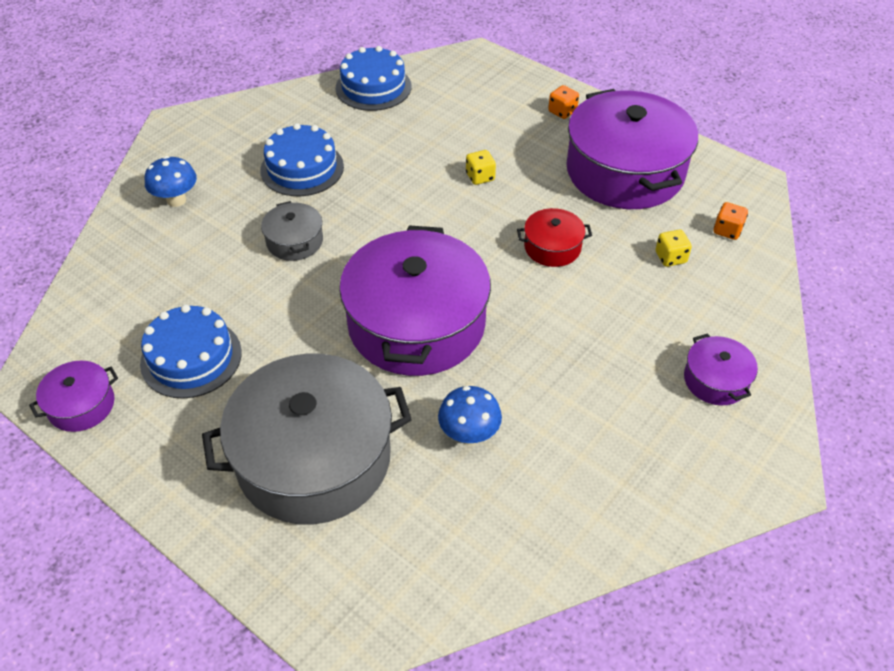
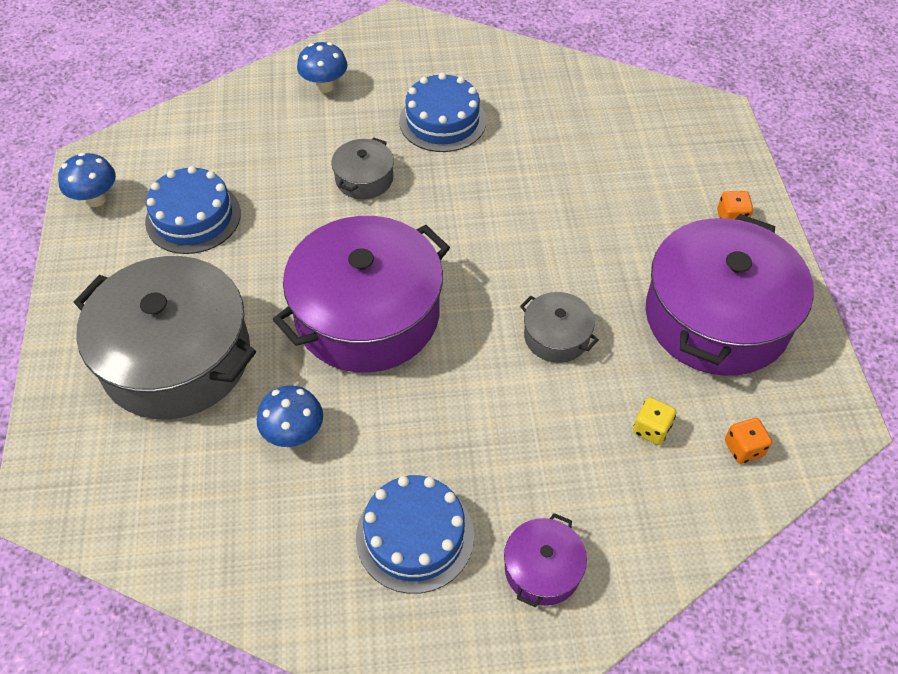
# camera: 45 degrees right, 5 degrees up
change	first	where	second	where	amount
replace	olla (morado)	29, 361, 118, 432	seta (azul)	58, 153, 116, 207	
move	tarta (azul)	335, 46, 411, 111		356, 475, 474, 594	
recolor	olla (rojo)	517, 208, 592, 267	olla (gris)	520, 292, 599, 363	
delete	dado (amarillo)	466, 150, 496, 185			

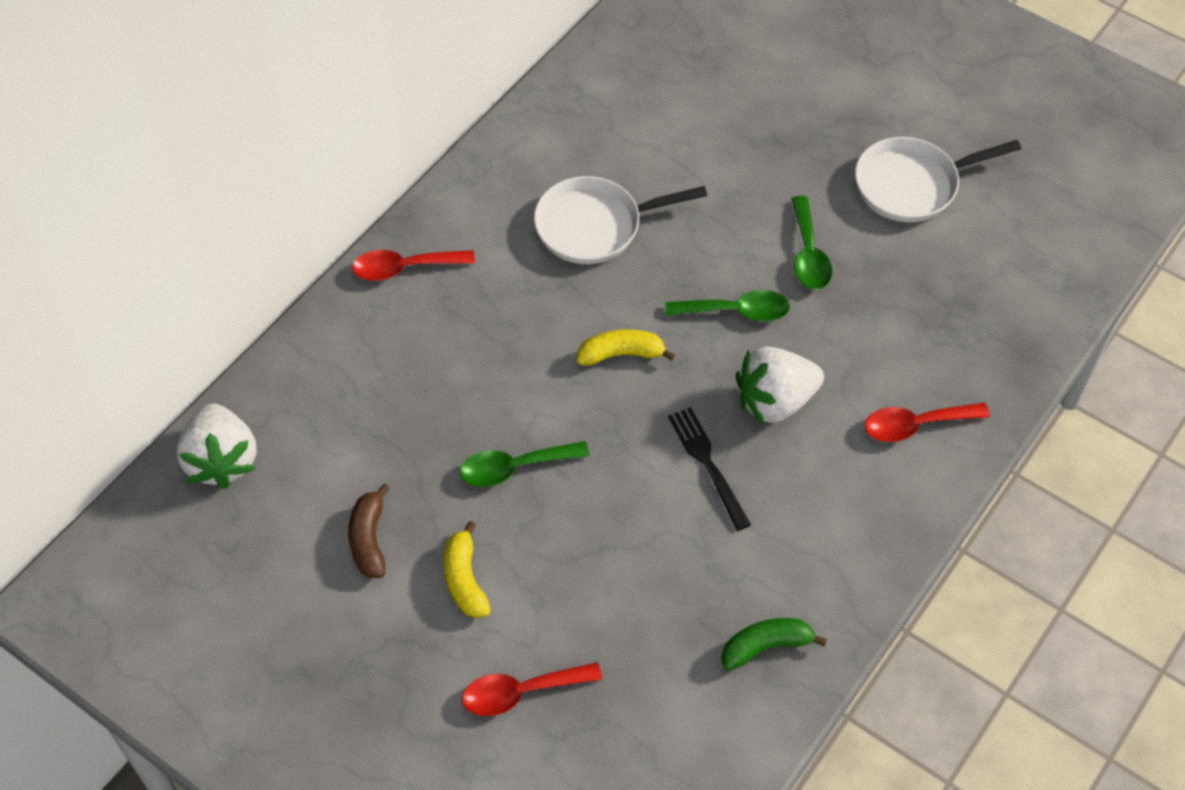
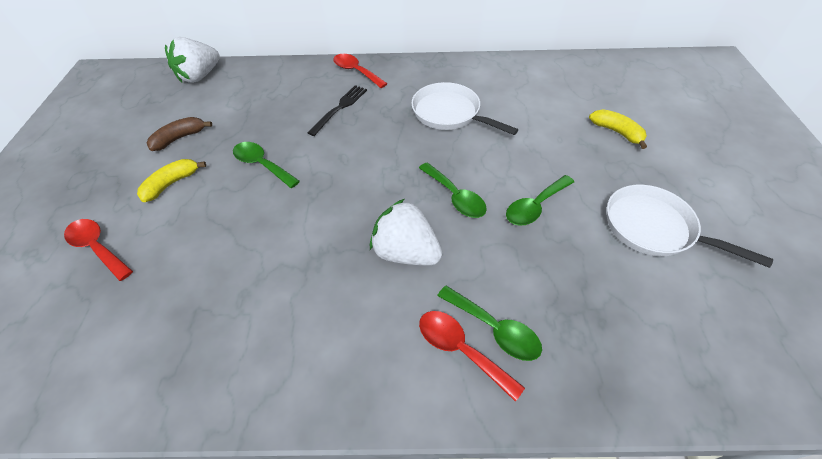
# camera: 55 degrees right, 5 degrees down
change	first	where	second	where	amount
move	tenedor (negro)	668, 407, 751, 531		307, 85, 367, 136	
insert			cuchara (verde)	437, 286, 542, 361	
move	plátano (amarillo)	577, 329, 675, 366		589, 109, 647, 149	
delete	plátano (verde)	721, 618, 827, 671			

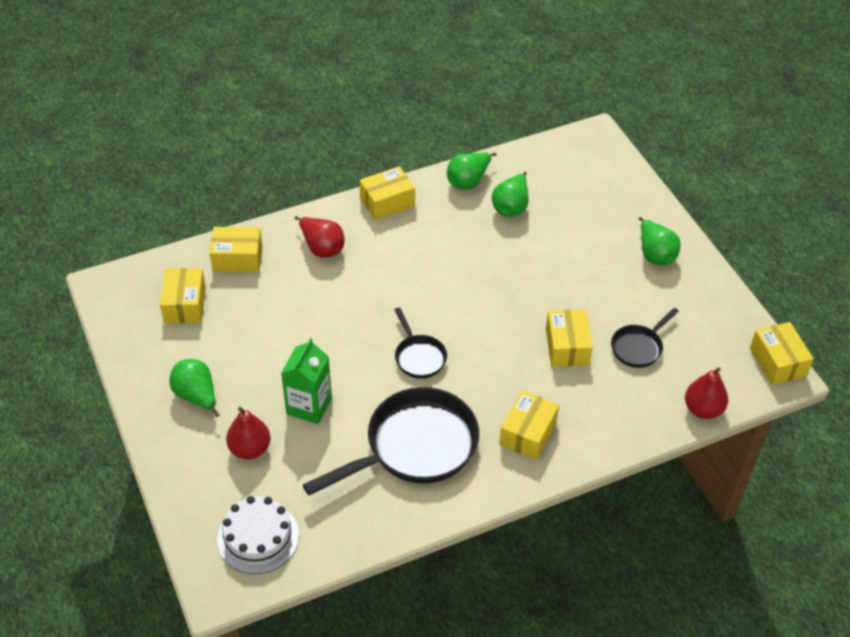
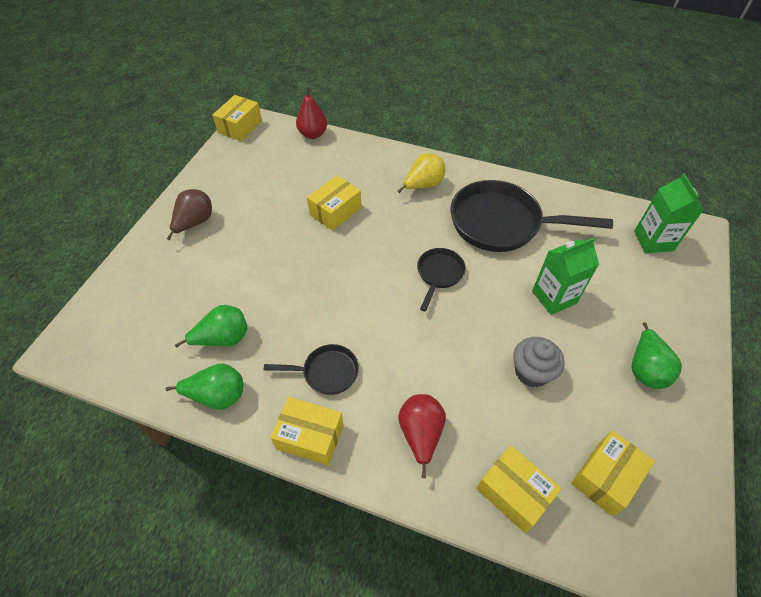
# camera: 135 degrees left, 5 degrees up
change	first	where	second	where	amount
recolor	pera (verde)	639, 217, 681, 265	pera (marrón)	167, 189, 212, 240	
move	sartén (negro)	611, 308, 679, 368		264, 344, 359, 395	
replace	caja (amarillo)	499, 390, 559, 460	pera (amarillo)	397, 153, 446, 193	
insert			magdalena (gris)	513, 337, 565, 387	
replace	tarta (blanco)	217, 496, 299, 574	cartón de leche (verde)	634, 173, 704, 253	
delete	pera (rojo)	226, 407, 271, 460			

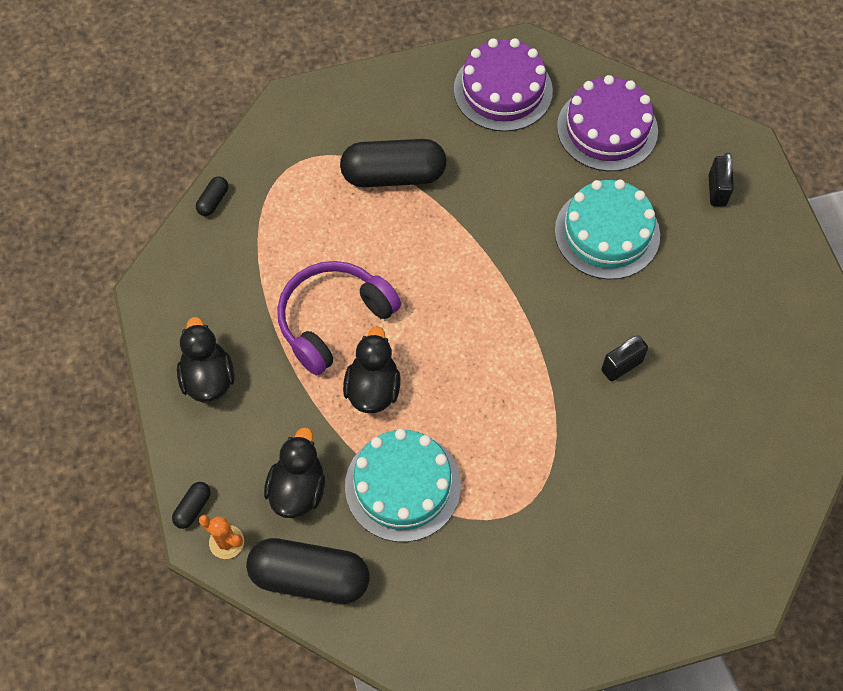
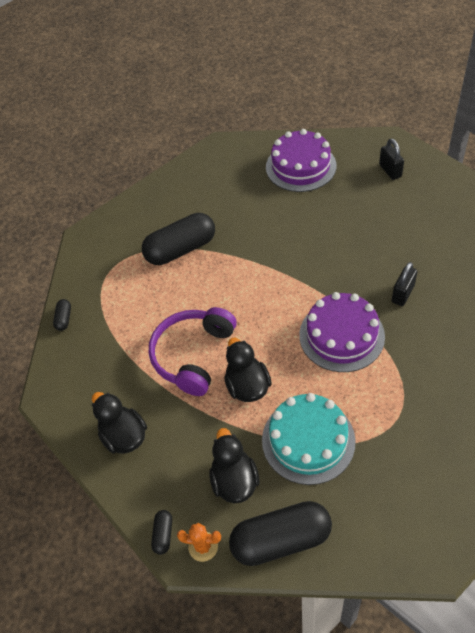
# camera: 20 degrees left, 10 degrees down
change	first	where	second	where	amount
move	tarta (morado)	454, 38, 553, 132		299, 292, 385, 372	
delete	tarta (turquesa)	555, 180, 660, 280			

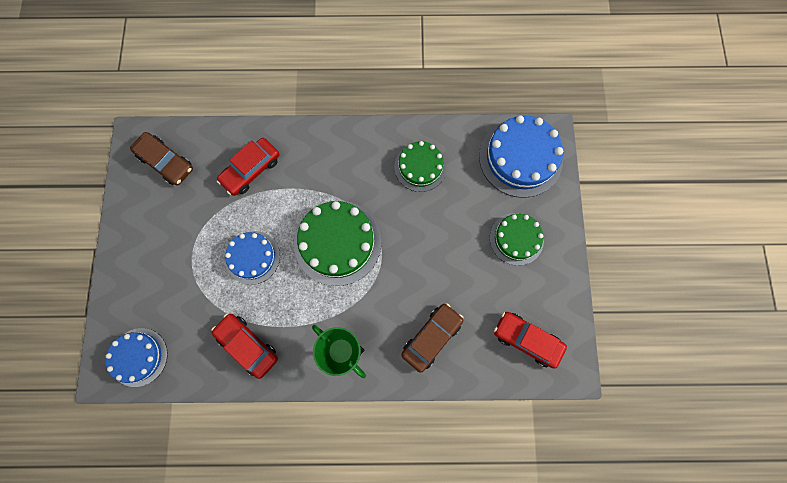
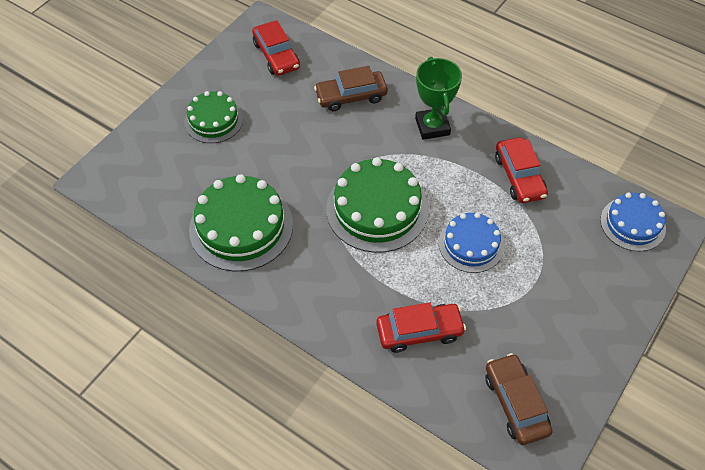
# camera: 145 degrees left, 20 degrees down
change	first	where	second	where	amount
resize	tarta (verde)	394, 141, 446, 192		189, 174, 293, 271	x1.61
delete	tarta (azul)	479, 115, 563, 198			

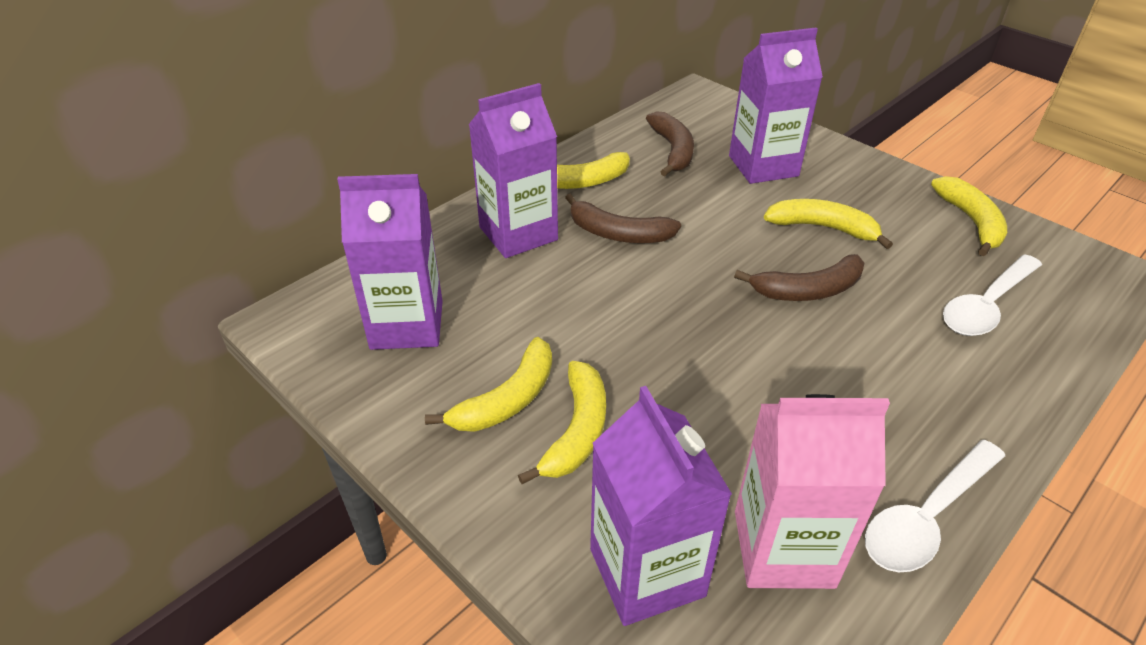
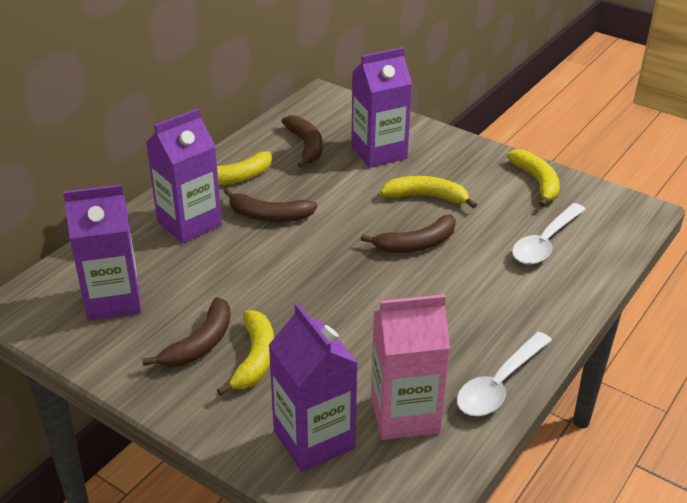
# camera: 10 degrees left, 5 degrees down
change	first	where	second	where	amount
recolor	plátano (amarillo)	425, 337, 552, 432	plátano (marrón)	142, 297, 231, 367	

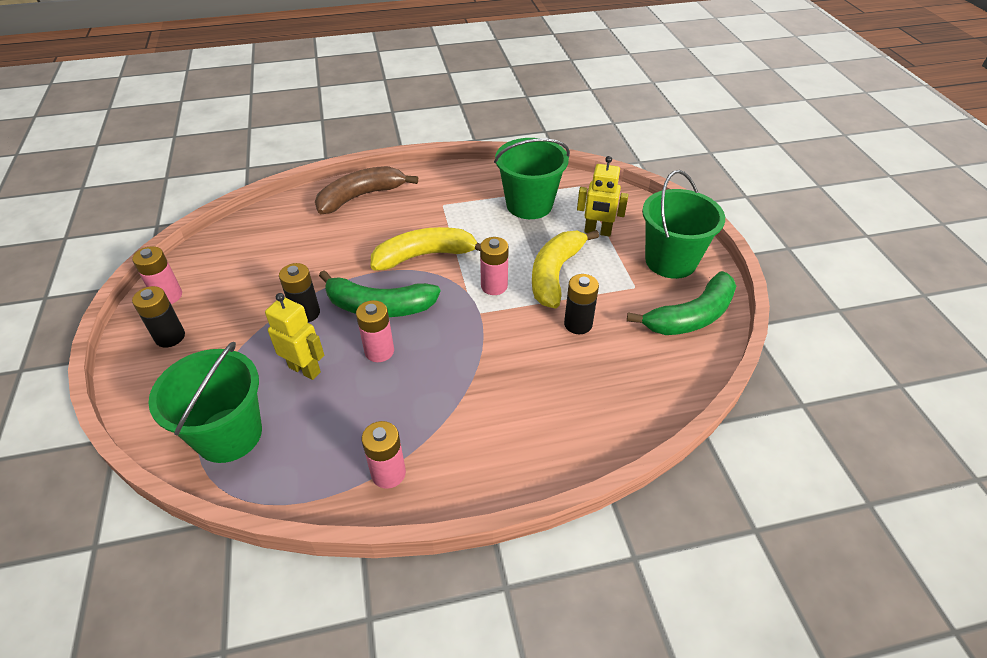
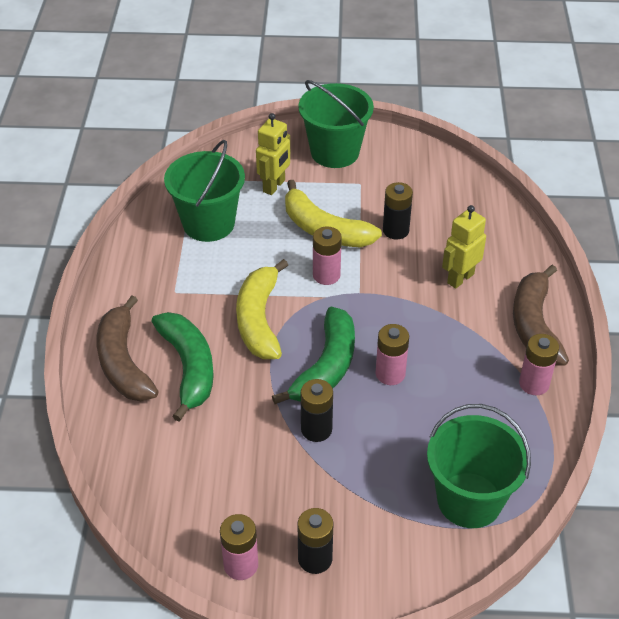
# camera: 75 degrees left, 0 degrees up
change	first	where	second	where	amount
move	plátano (verde)	627, 271, 736, 335		152, 312, 214, 422	
move	robot (amarillo)	265, 293, 324, 380		442, 205, 486, 289	
insert			plátano (marrón)	513, 265, 569, 366	

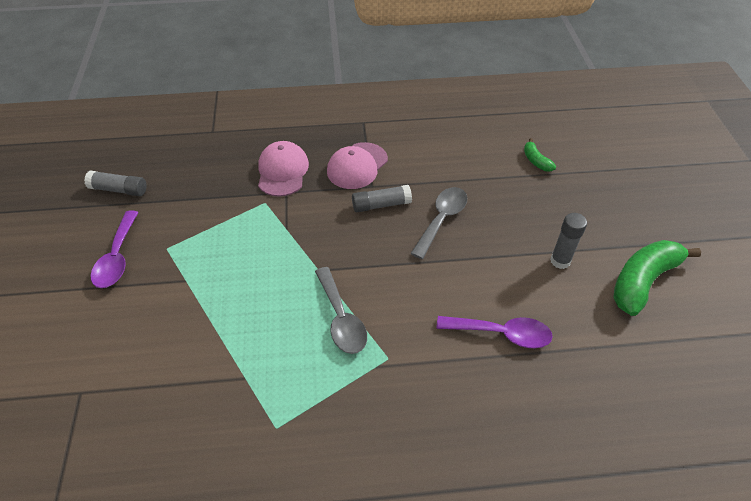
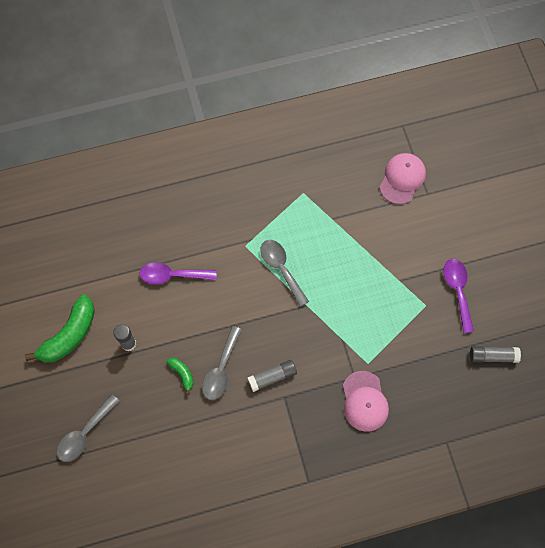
# camera: 170 degrees right, 20 degrees up
change	first	where	second	where	amount
insert			cuchara (gris)	57, 394, 119, 462	
move	plátano (verde)	524, 138, 556, 172		166, 358, 194, 395	
move	gorra (rosa)	327, 142, 388, 189		379, 153, 426, 204	

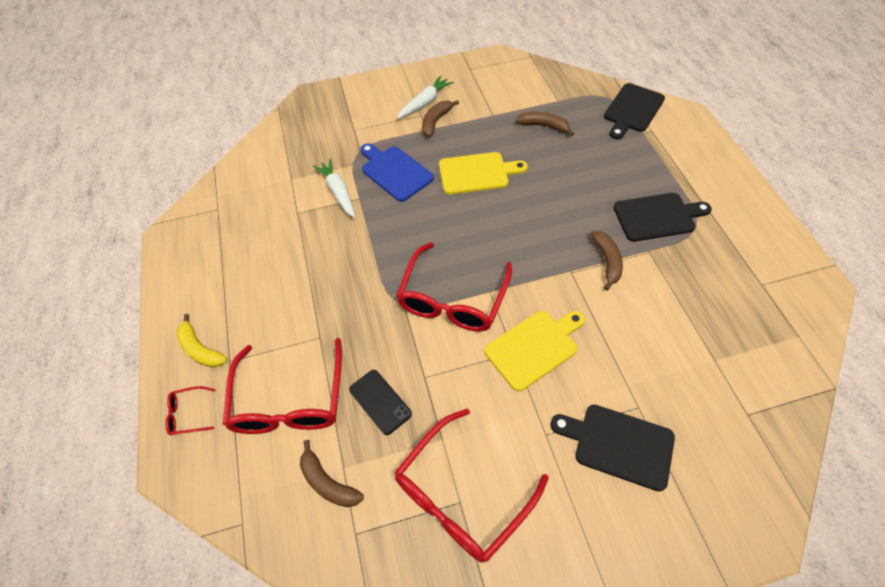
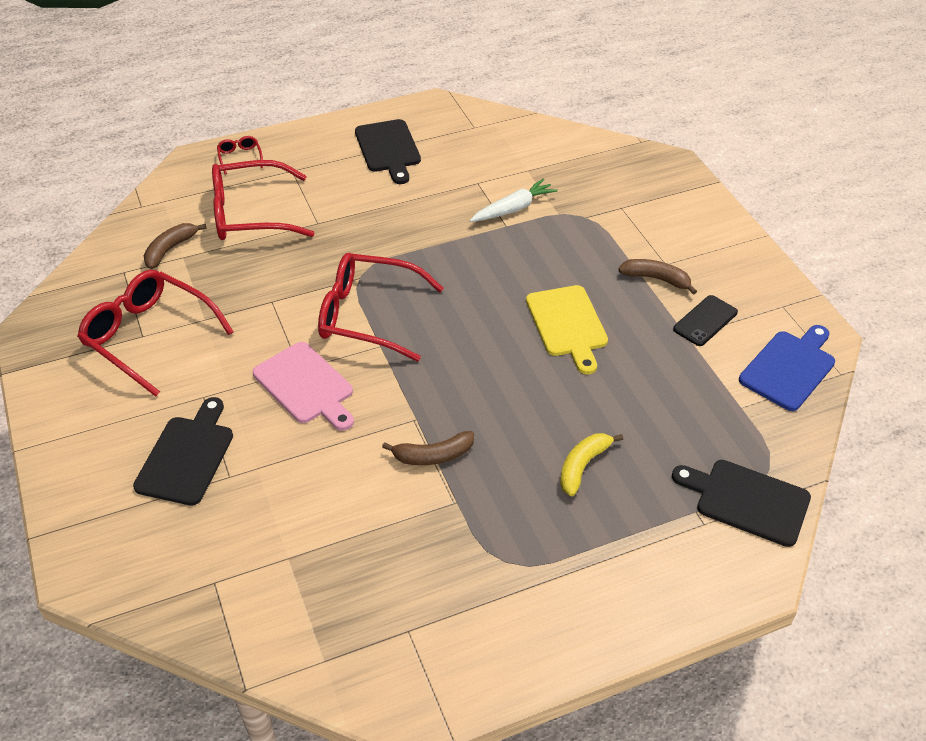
# camera: 80 degrees right, 10 degrees down
change	first	where	second	where	amount
recolor	tabla de cortar (amarillo)	484, 311, 585, 391	tabla de cortar (rosa)	253, 342, 354, 431	
move	tabla de cortar (negro)	613, 193, 712, 242		355, 119, 421, 184	
move	plátano (amarillo)	177, 314, 227, 368		560, 433, 623, 496	
move	móvil (negro)	349, 370, 412, 435		673, 295, 738, 346	
move	tabla de cortar (azul)	360, 143, 434, 202		739, 325, 835, 411	
delete	zanahoria (blanco)	397, 75, 454, 119			
delete	plátano (marrón)	516, 112, 574, 136			

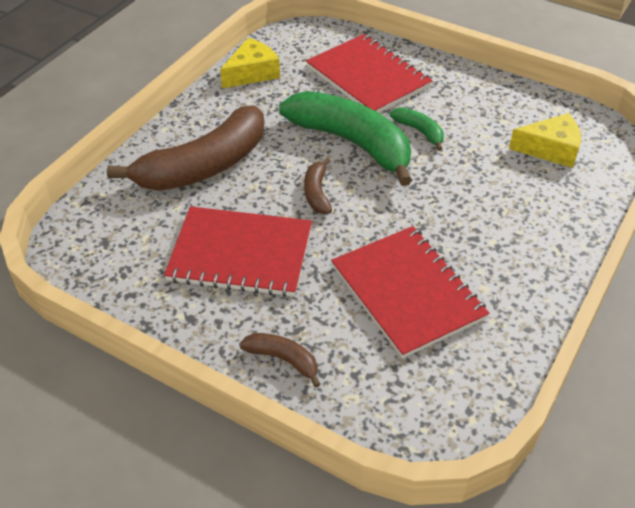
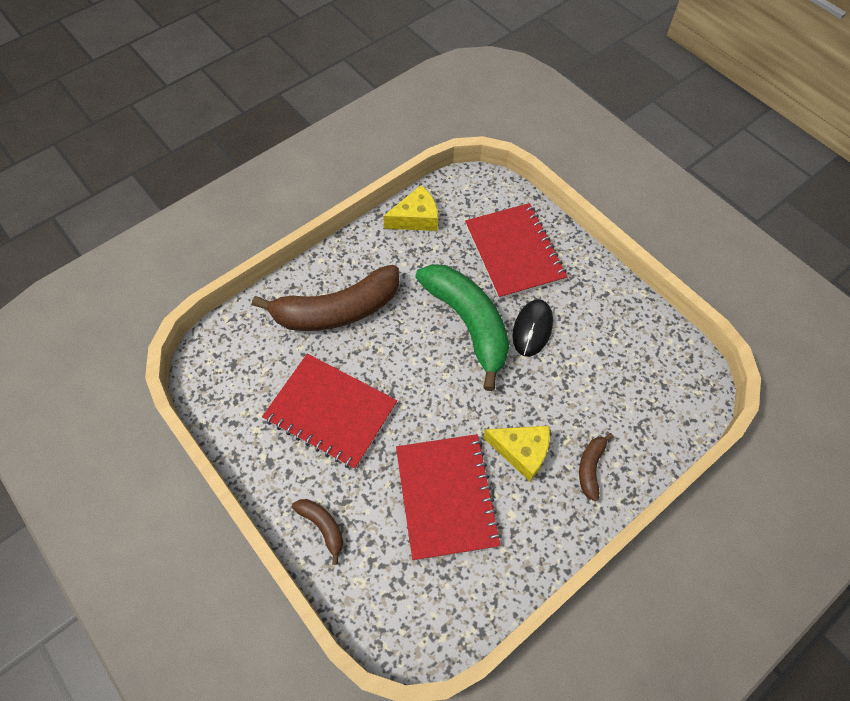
# camera: 20 degrees right, 15 degrees up
change	first	where	second	where	amount
move	queso (amarillo)	509, 113, 581, 168		483, 426, 550, 482	
replace	plátano (verde)	389, 107, 444, 151	ratón (negro)	513, 299, 553, 357	
move	plátano (marrón)	304, 157, 332, 214		579, 433, 614, 501	

